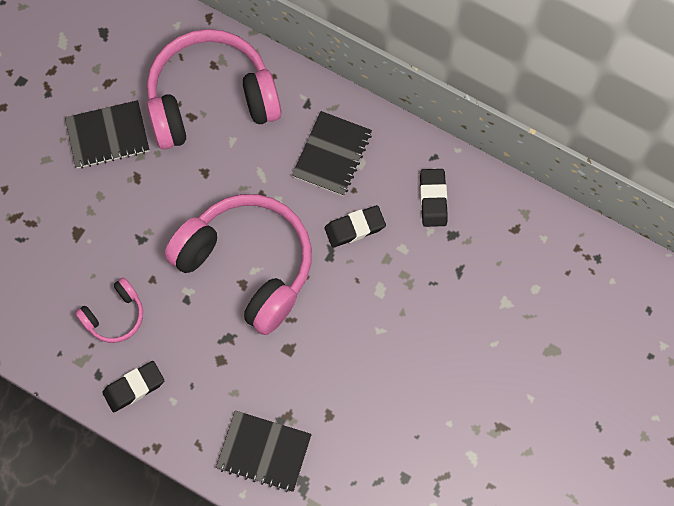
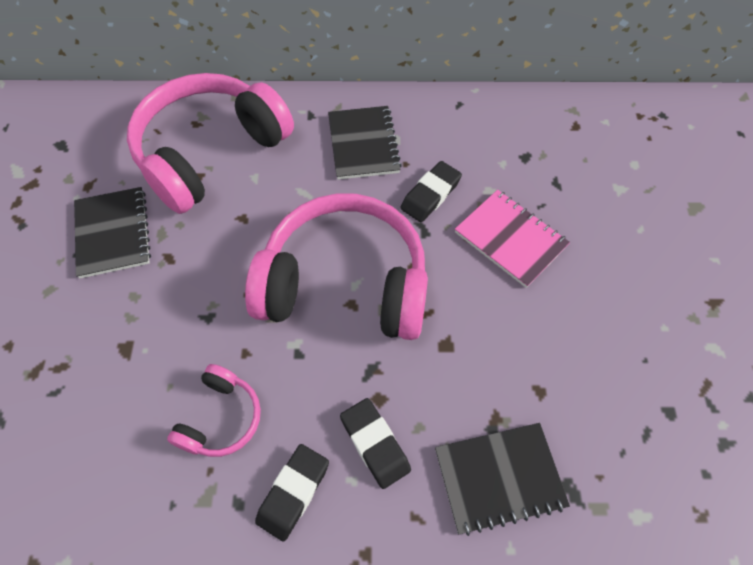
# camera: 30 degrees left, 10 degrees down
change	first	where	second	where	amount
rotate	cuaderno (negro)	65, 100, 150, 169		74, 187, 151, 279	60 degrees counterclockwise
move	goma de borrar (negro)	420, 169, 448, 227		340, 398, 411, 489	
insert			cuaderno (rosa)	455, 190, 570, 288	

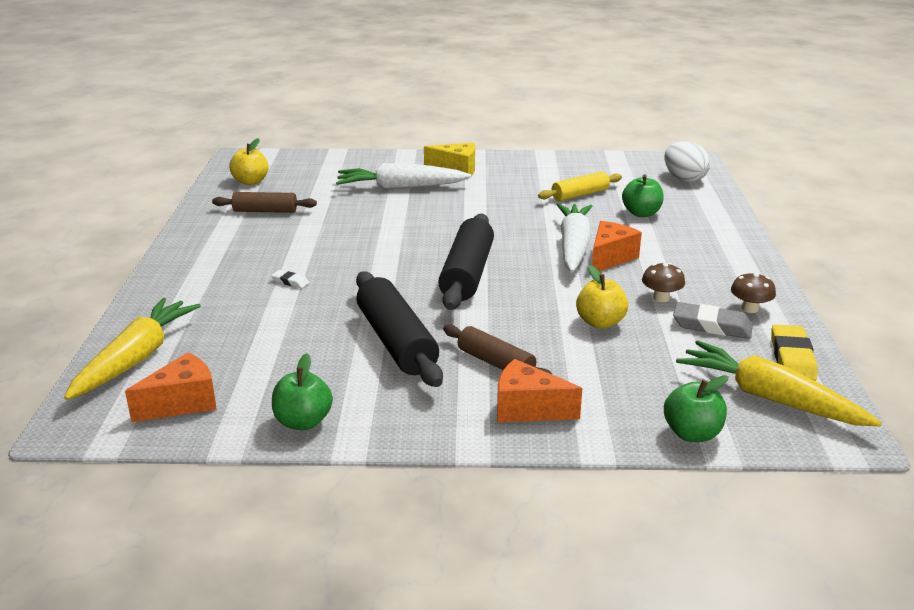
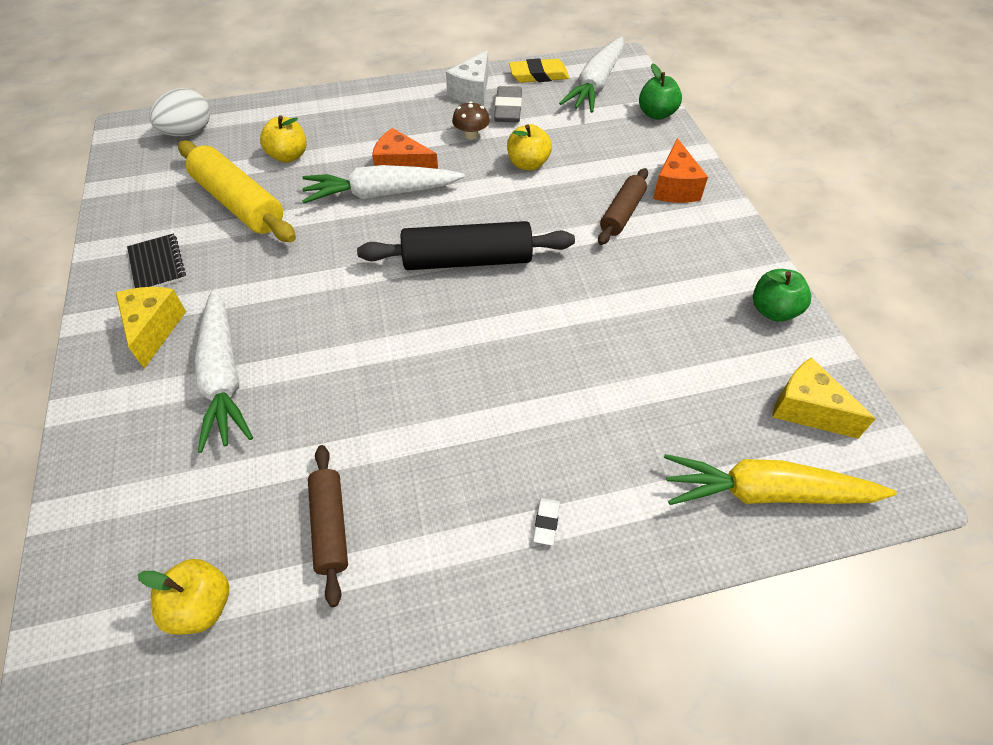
# camera: 105 degrees left, 25 degrees up
change	first	where	second	where	amount
insert			cuaderno (negro)	127, 233, 186, 288	
resize	rodillo (amarillo)	538, 171, 622, 201		178, 140, 296, 242	x1.66
recolor	manzana (verde)	622, 174, 664, 217	manzana (amarillo)	260, 115, 307, 163	
replace	seta (marrón)	731, 272, 776, 313	queso (blanco)	446, 50, 488, 106	
move	goma de borrar (blanco)	271, 270, 309, 288		533, 498, 560, 545	
recolor	zanahoria (amarillo)	676, 340, 882, 426	zanahoria (blanco)	559, 37, 624, 113	
recolor	queso (naranja)	125, 352, 217, 422	queso (amarillo)	772, 357, 876, 438	
delete	rodillo (negro)	356, 271, 443, 387			

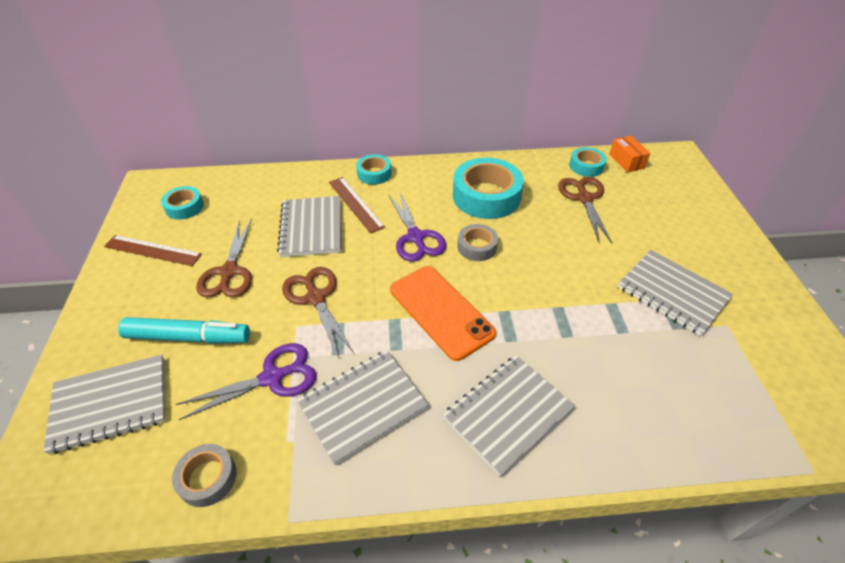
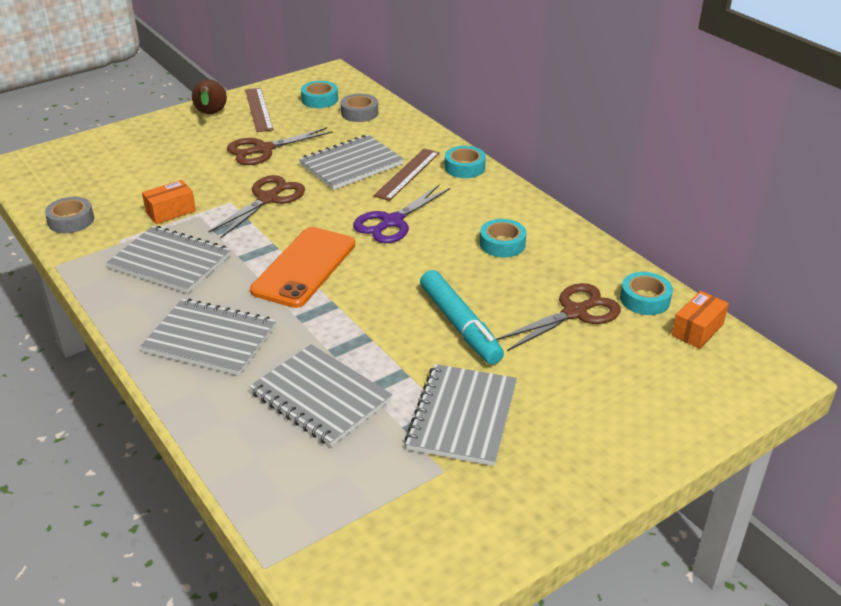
# camera: 60 degrees right, 10 degrees down
change	first	where	second	where	amount
replace	tijeras (morado)	176, 343, 316, 420	caja (naranja)	142, 180, 196, 224	
insert			pera (marrón)	192, 80, 227, 114	
move	cuaderno (gris)	43, 355, 165, 454		249, 344, 392, 447	
move	cinta adhesiva (gris)	457, 224, 498, 261		341, 94, 378, 122	
move	rotulador (turquesa)	118, 317, 250, 344		420, 270, 504, 365	
resize	cinta adhesiva (turquesa)	453, 158, 524, 219		480, 219, 527, 257	x0.53

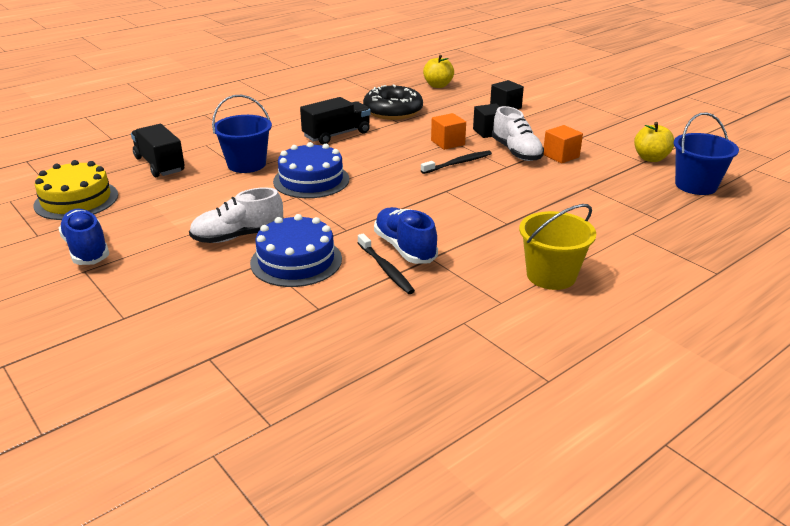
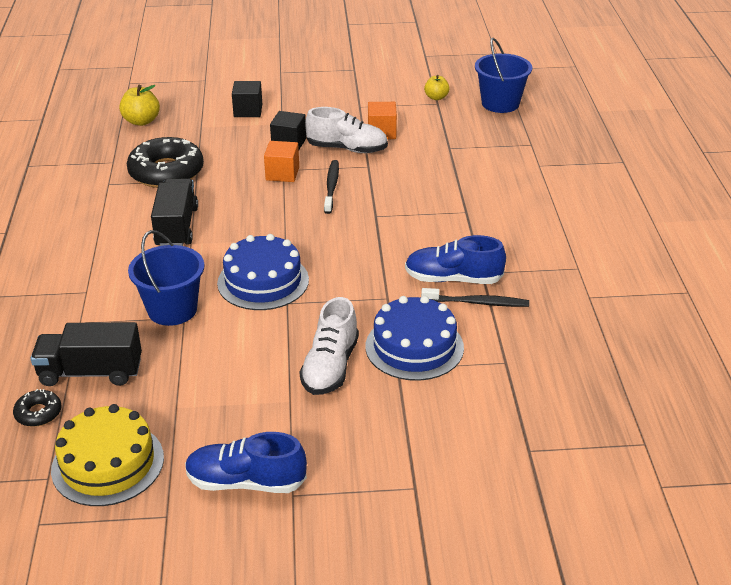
# camera: 55 degrees left, 5 degrees up
change	first	where	second	where	amount
insert			rosquilla (negro)	13, 389, 62, 427	
resize	manzana (amarillo)	634, 122, 674, 162		424, 75, 450, 100	x0.66
delete	balde (amarillo)	519, 204, 596, 290			

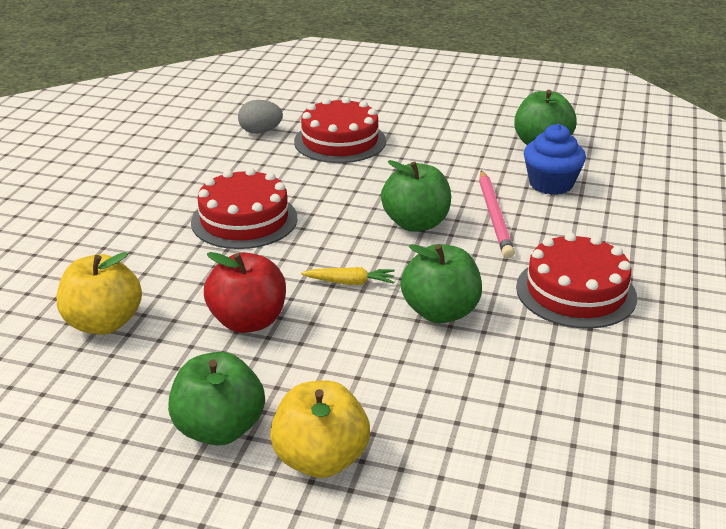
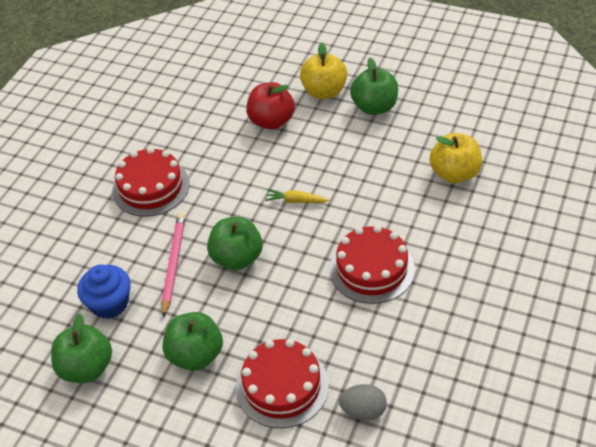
# camera: 170 degrees left, 15 degrees up
change	first	where	second	where	amount
move	manzana (verde)	400, 244, 482, 323		163, 312, 223, 371	
move	manzana (rojo)	204, 252, 286, 333		246, 82, 295, 130	

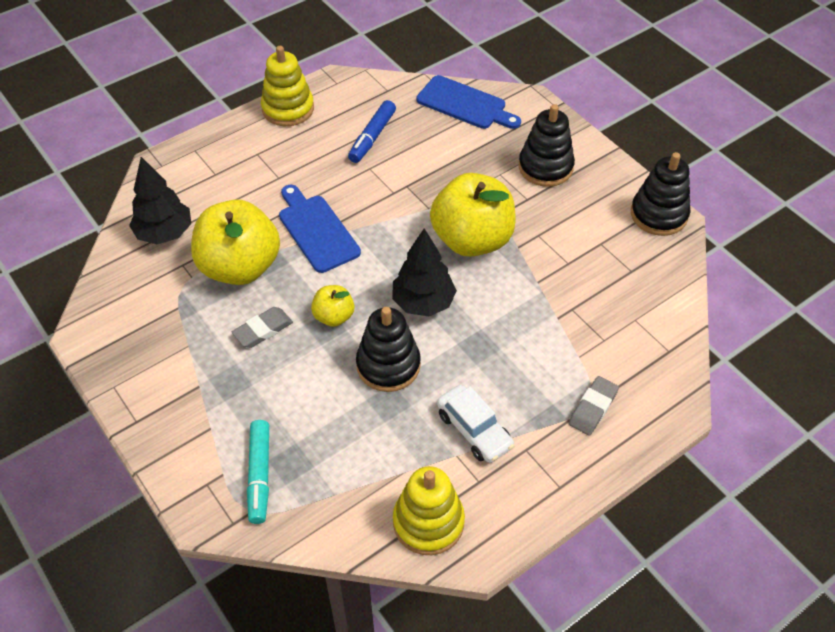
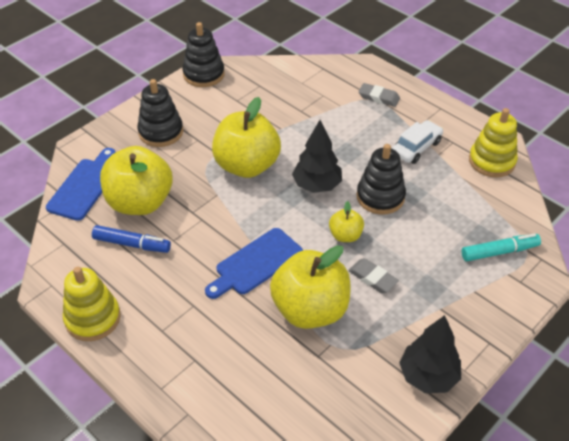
# camera: 100 degrees left, 5 degrees down
change	first	where	second	where	amount
insert			manzana (amarillo)	100, 146, 173, 215	
move	árbol (negro)	129, 157, 191, 244		399, 315, 461, 393	

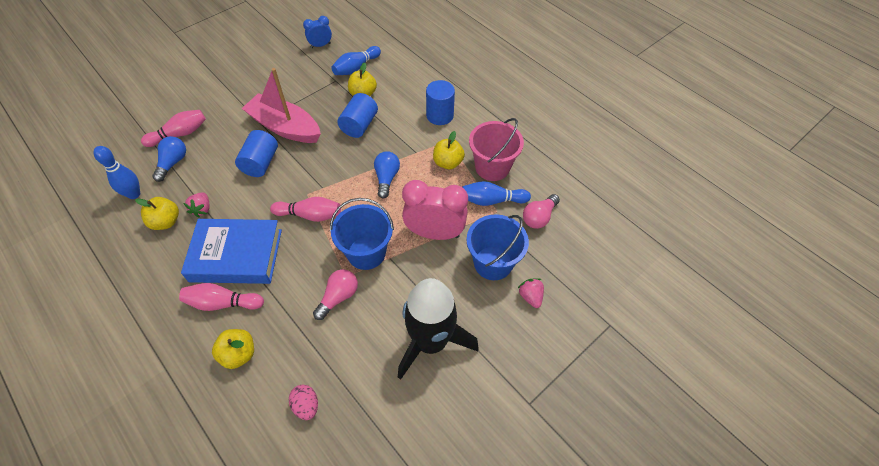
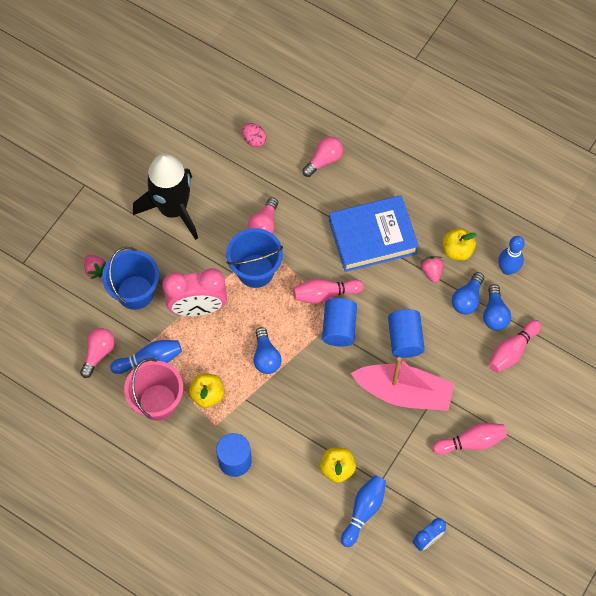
# camera: 165 degrees right, 10 degrees up
change	first	where	second	where	amount
replace	manzana (amarillo)	212, 329, 254, 369	bombilla (rosa)	302, 136, 343, 177	
move	cilindro (azul)	337, 93, 378, 138		322, 298, 357, 347	
move	bolo (rosa)	179, 283, 264, 311		432, 423, 507, 455	
insert			bombilla (azul)	452, 272, 484, 315	

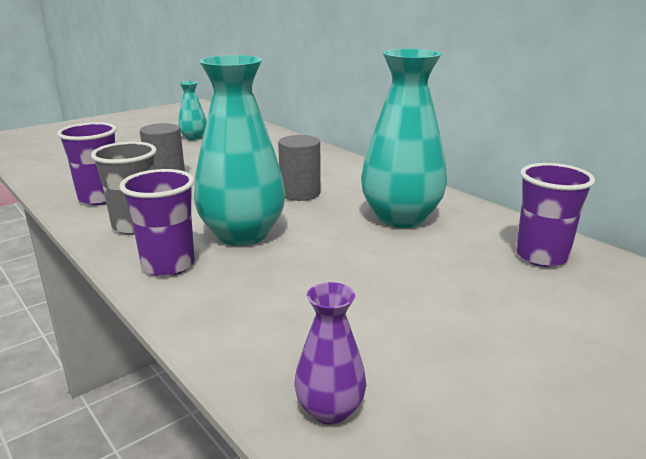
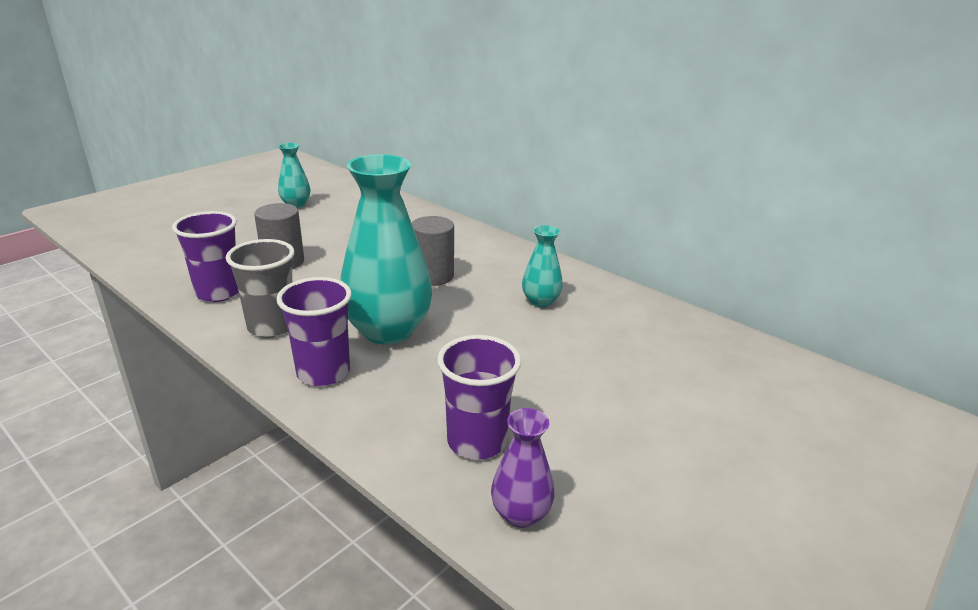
# camera: 10 degrees left, 5 degrees up
change	first	where	second	where	amount
move	vaso (morado)	516, 163, 595, 267		437, 335, 521, 460	
resize	florero (turquesa)	361, 49, 447, 228		522, 225, 563, 307	x0.49

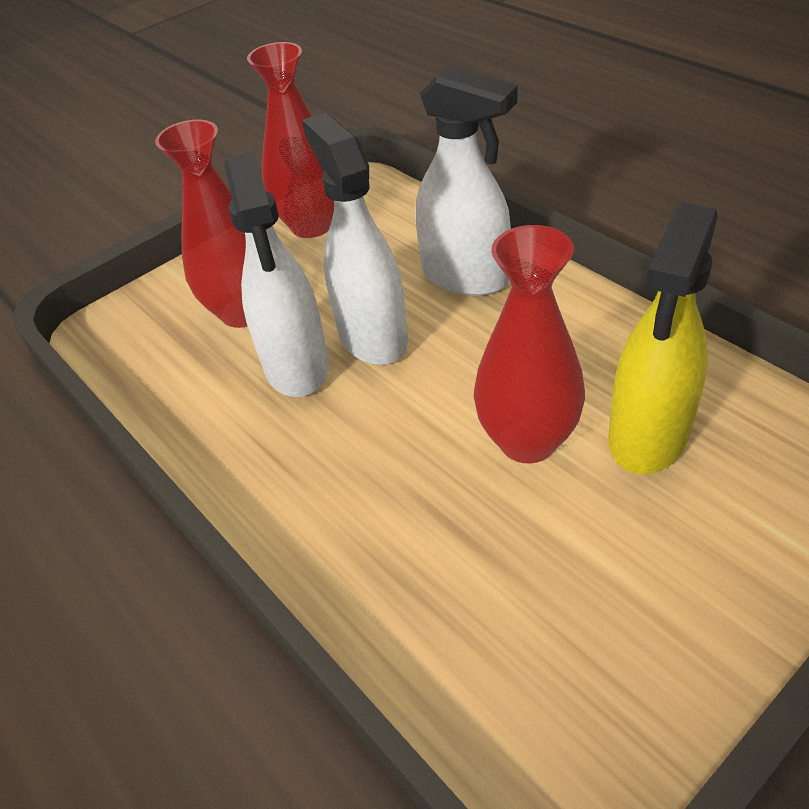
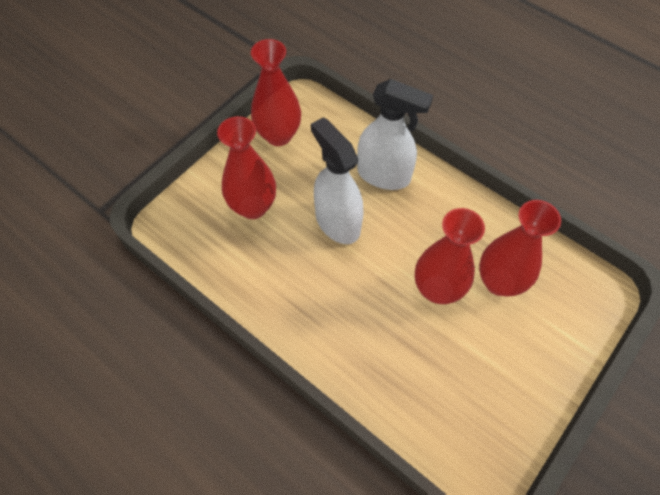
# camera: 15 degrees left, 15 degrees up
change	first	where	second	where	amount
replace	pulverizador (amarillo)	608, 202, 718, 475	florero (rojo)	479, 200, 561, 297	
delete	pulverizador (blanco)	224, 153, 329, 397			

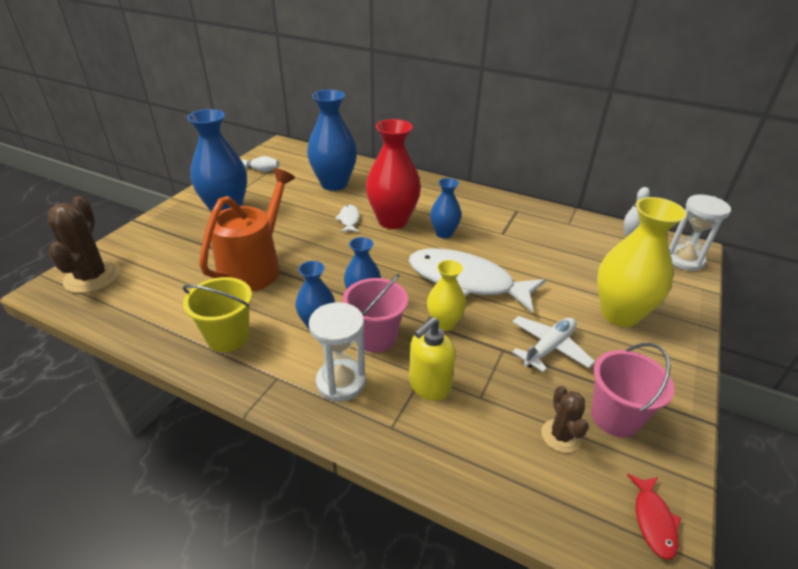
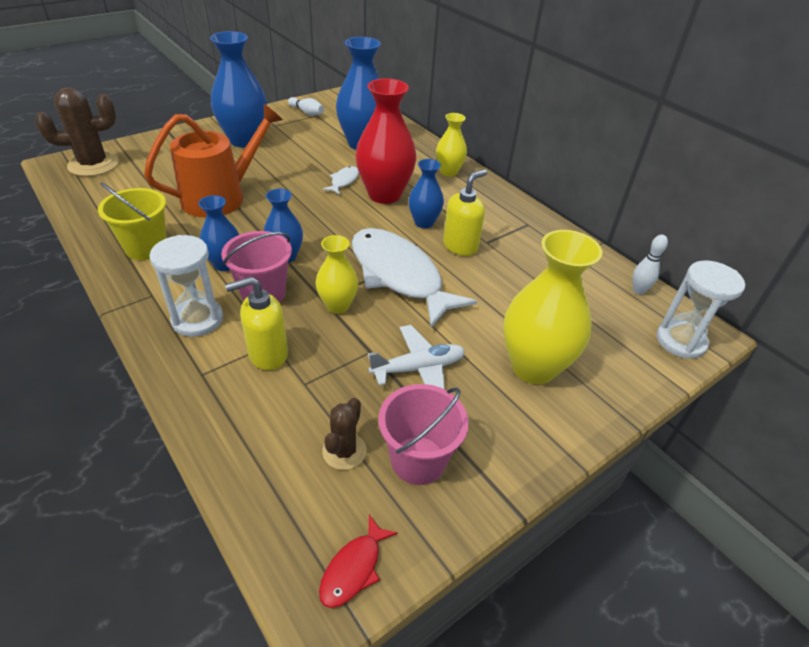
# camera: 25 degrees right, 5 degrees up
change	first	where	second	where	amount
rotate	cactus (marrón)	47, 196, 120, 293		35, 87, 119, 177	45 degrees clockwise
insert			florero (amarillo)	436, 113, 467, 177	
insert			dispensador de jabón (amarillo)	443, 170, 487, 256	

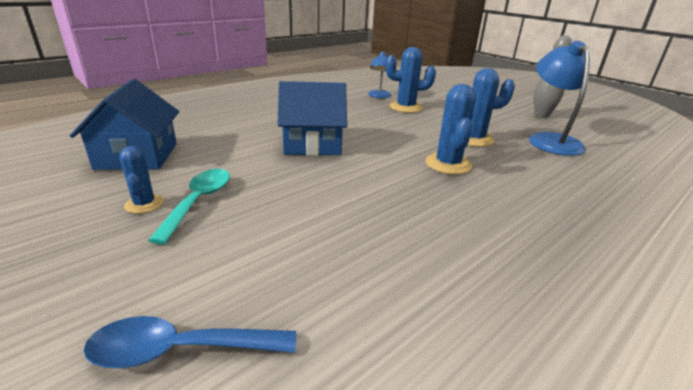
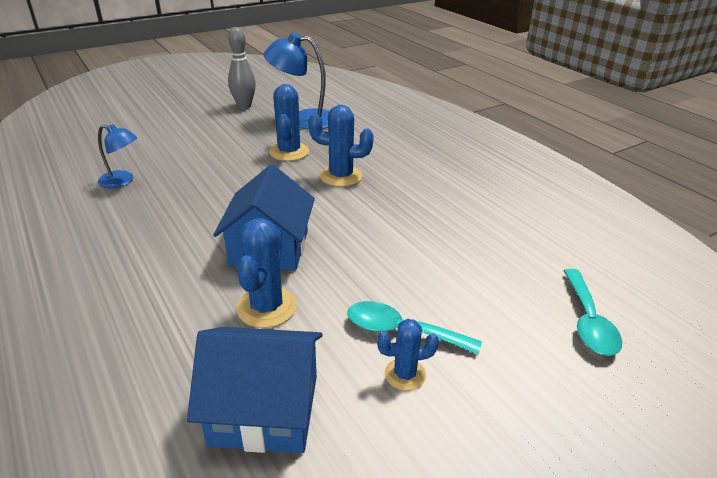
# camera: 80 degrees left, 5 degrees up
change	first	where	second	where	amount
move	cactus (azul)	386, 47, 436, 113		236, 218, 297, 328	
recolor	cuchara (azul)	83, 316, 296, 368	cuchara (turquesa)	564, 269, 622, 356	

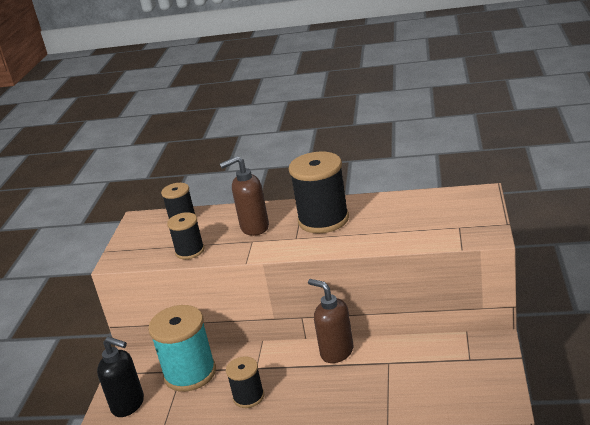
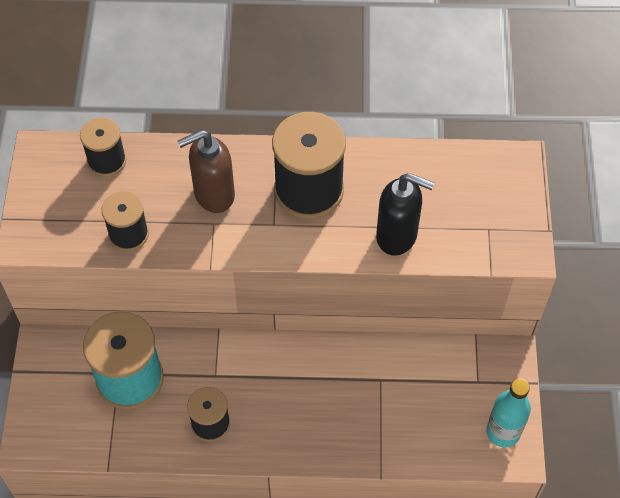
# camera: 10 degrees left, 30 degrees up
change	first	where	second	where	amount
move	dispensador de jabón (negro)	97, 337, 144, 417		376, 173, 434, 256	
insert			botella (turquesa)	486, 378, 531, 447	
delete	dispensador de jabón (marrón)	308, 279, 353, 363			

